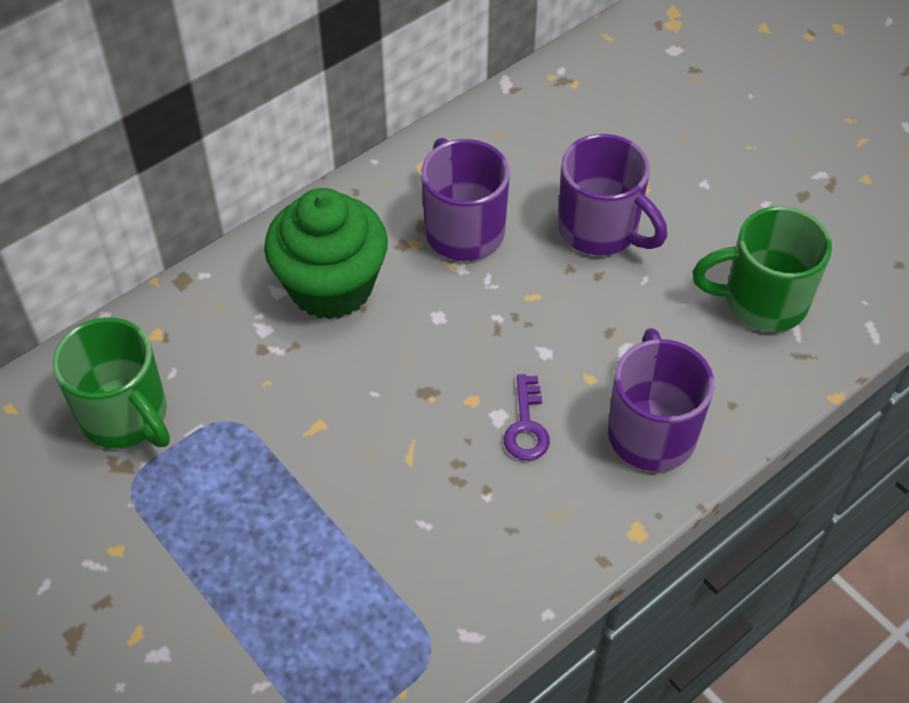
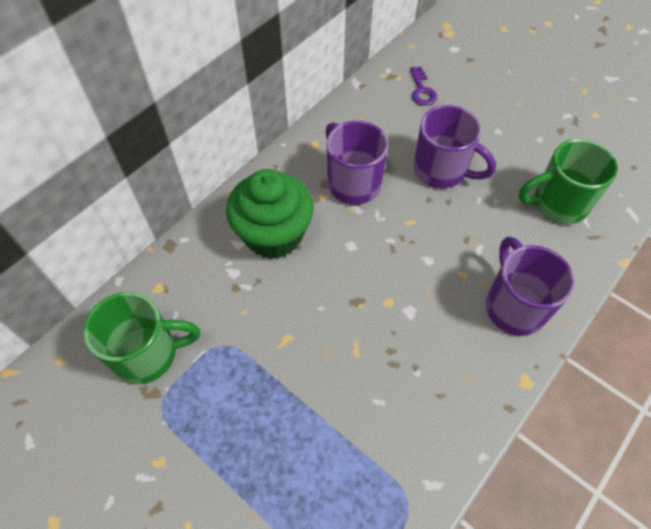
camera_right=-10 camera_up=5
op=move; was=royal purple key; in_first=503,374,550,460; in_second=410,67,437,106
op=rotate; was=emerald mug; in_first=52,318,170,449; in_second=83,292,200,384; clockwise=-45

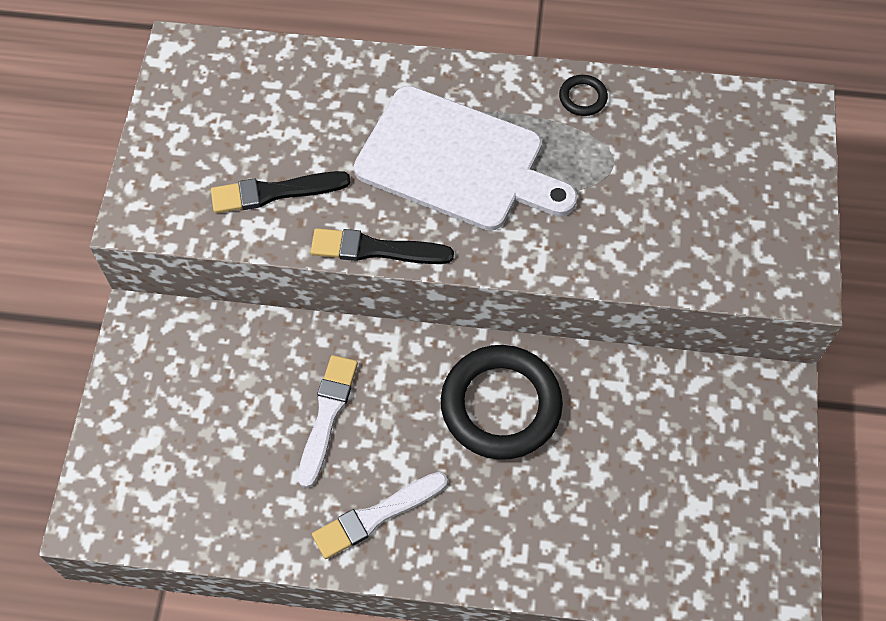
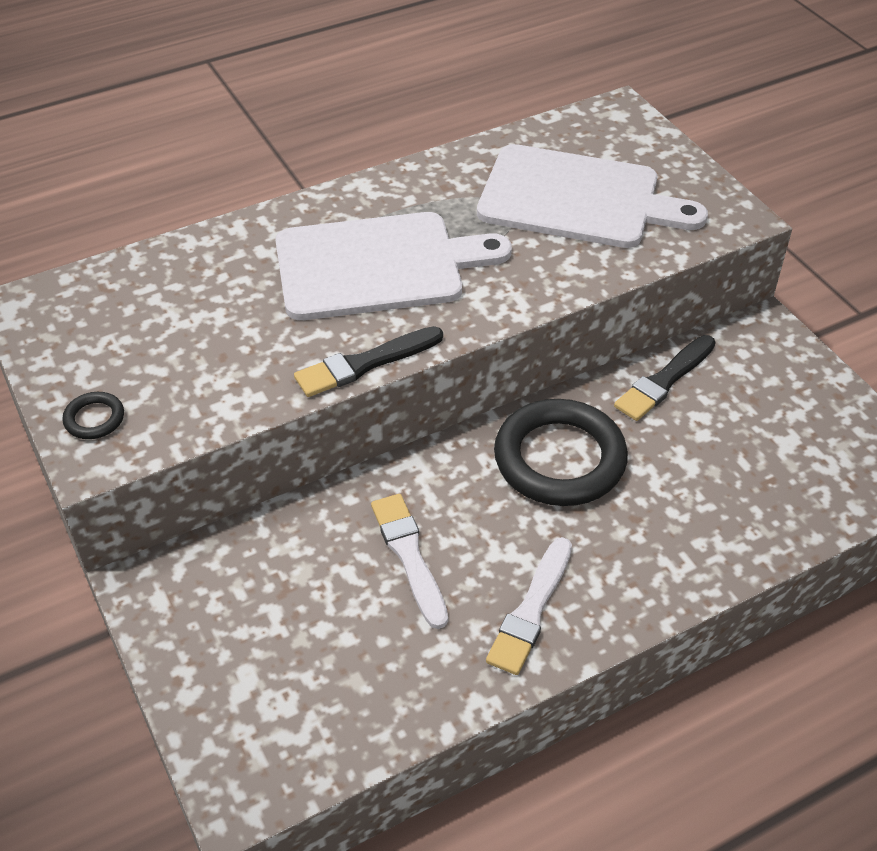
camera_right=-35 camera_up=-15
op=insert; now=pure white chopping board; in_second=477,144,708,248
op=move; was=jet-black paint brush; in_first=211,171,351,213; in_second=614,335,716,421
op=move; was=jet-black torus; in_first=559,75,608,116; in_second=63,392,124,439

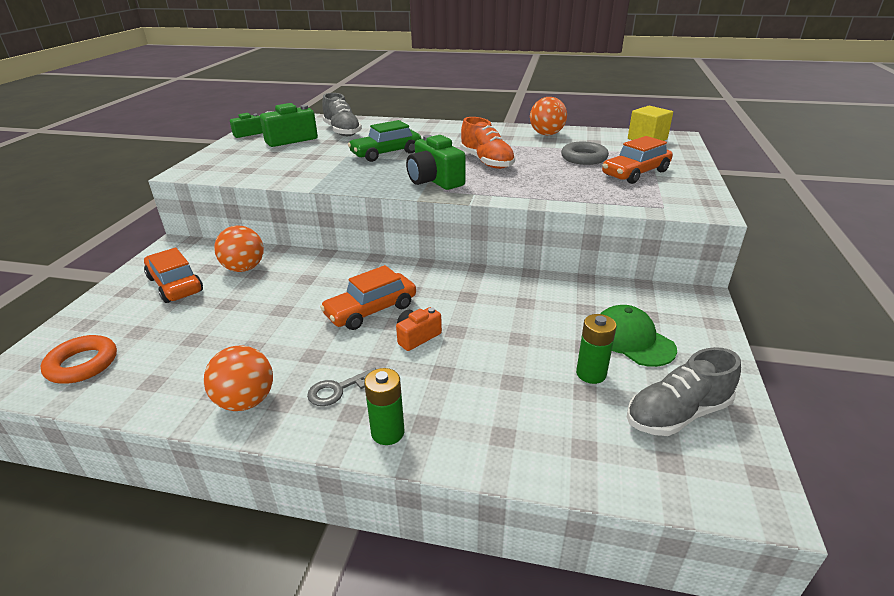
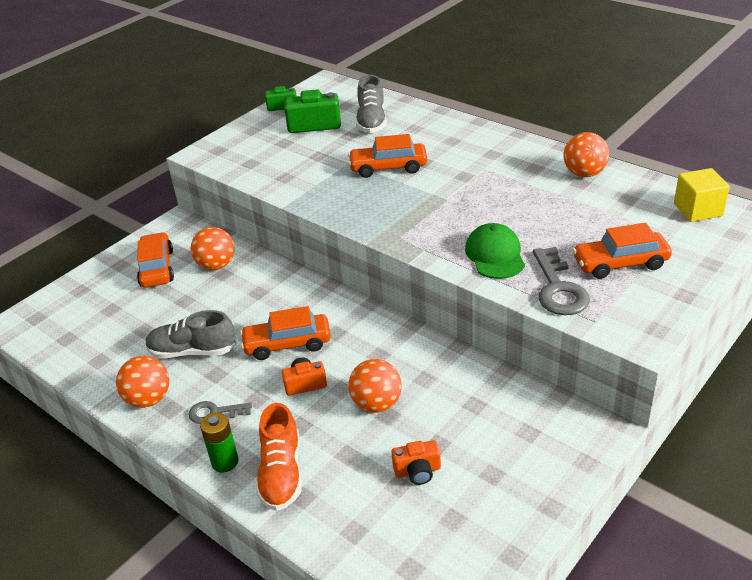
camera_right=30 camera_up=5
op=delete; was=orange-coloured torus; in_first=41,335,117,384
op=delete; was=emerald camera; in_first=406,135,465,190
op=delete; was=gray torus; in_first=561,142,609,165
op=insert; now=orange-coloured play ball; in_second=348,359,402,413
op=insert; now=gray key; in_second=533,247,590,315
op=move; was=orange-coloured lace-up shoe; in_first=460,117,515,169; in_second=256,403,302,511
op=move; was=emerald peaked cap; in_first=600,305,677,367; in_second=465,223,525,279
op=move; was=gray lace-up shoe; in_first=627,347,741,436; in_second=145,310,236,358
op=replace; was=emerald AA battery; now=orange-coloured camera; in_first=576,314,616,384; in_second=392,440,441,485
op=recolor; was=emerald toy car; now=orange-coloured toy car; in_first=348,120,421,162; in_second=348,134,427,178

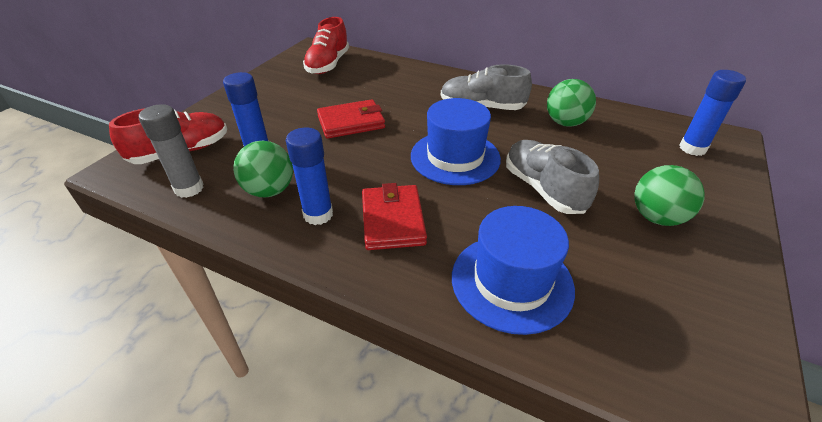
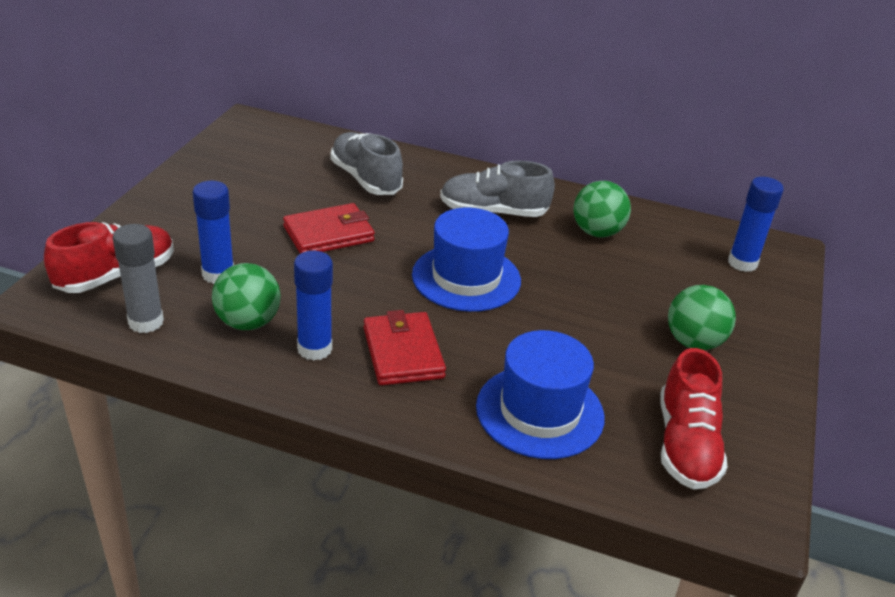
camera_right=-10 camera_up=-5
op=move; was=crimson lace-up shoe; in_first=303,17,349,74; in_second=660,348,727,489
op=move; was=gray lace-up shoe; in_first=506,140,599,214; in_second=331,132,403,195

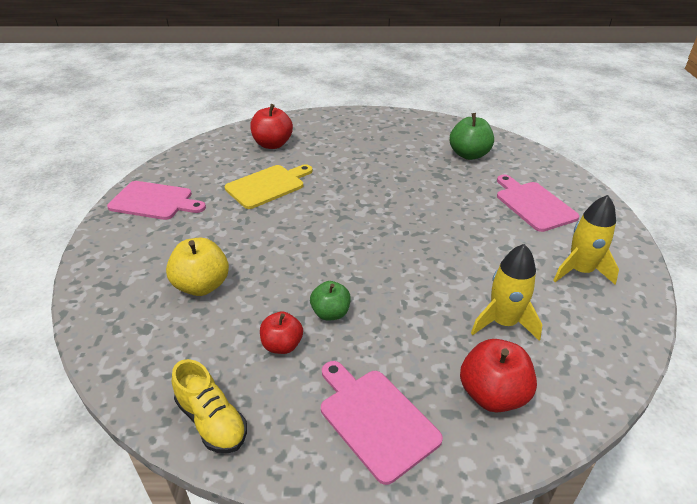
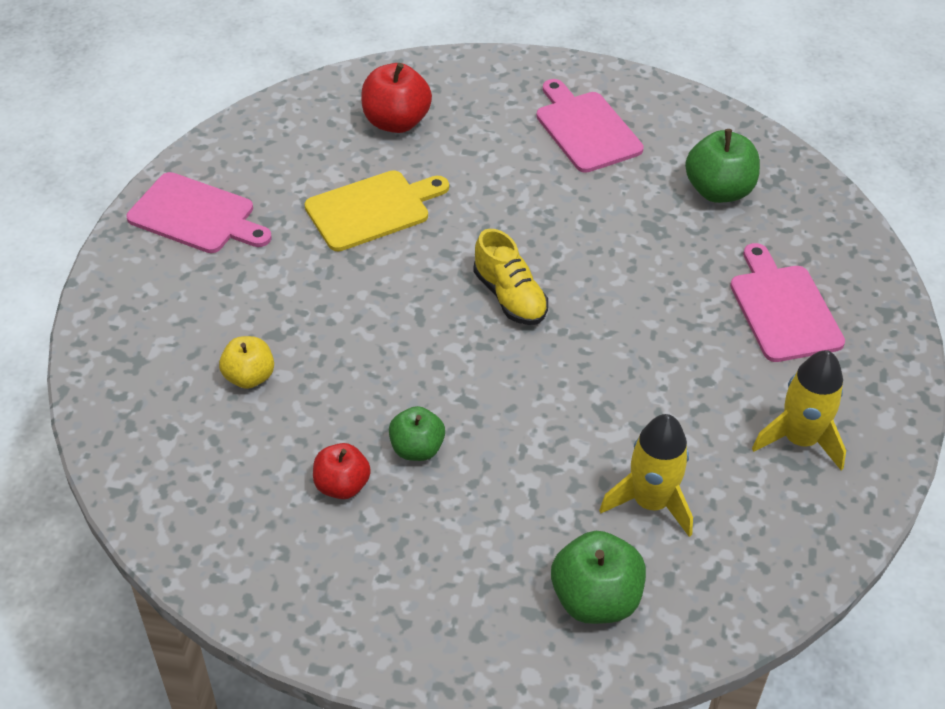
camera_right=10 camera_up=10
op=move; was=yellow lace-up shoe; in_first=172,359,247,453; in_second=473,229,548,325
op=move; was=rose-pink chopping board; in_first=321,361,443,485; in_second=536,79,644,173
op=recolor; was=crimson toy apple; now=emerald toy apple; in_first=460,339,537,413; in_second=551,531,646,624
op=resize; was=yellow toy apple; in_first=166,238,229,296; in_second=219,336,274,389; ratio=0.65

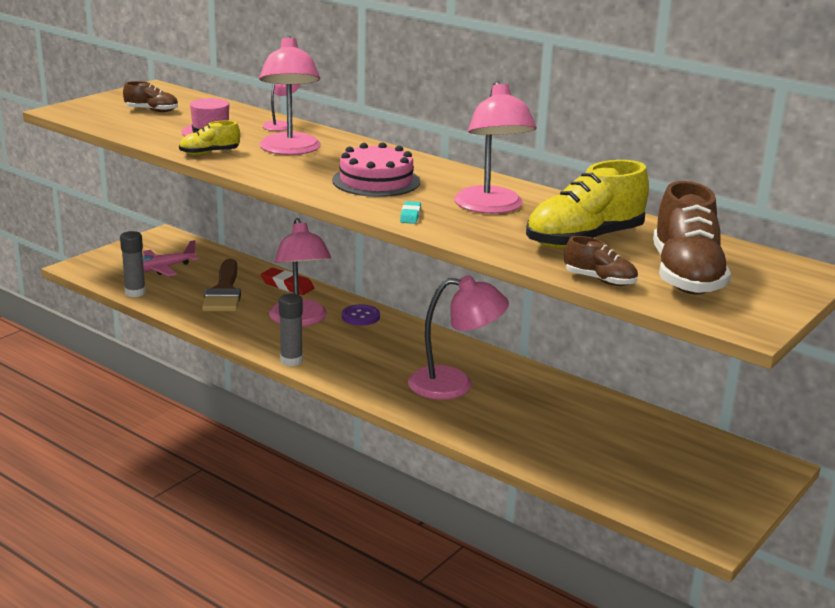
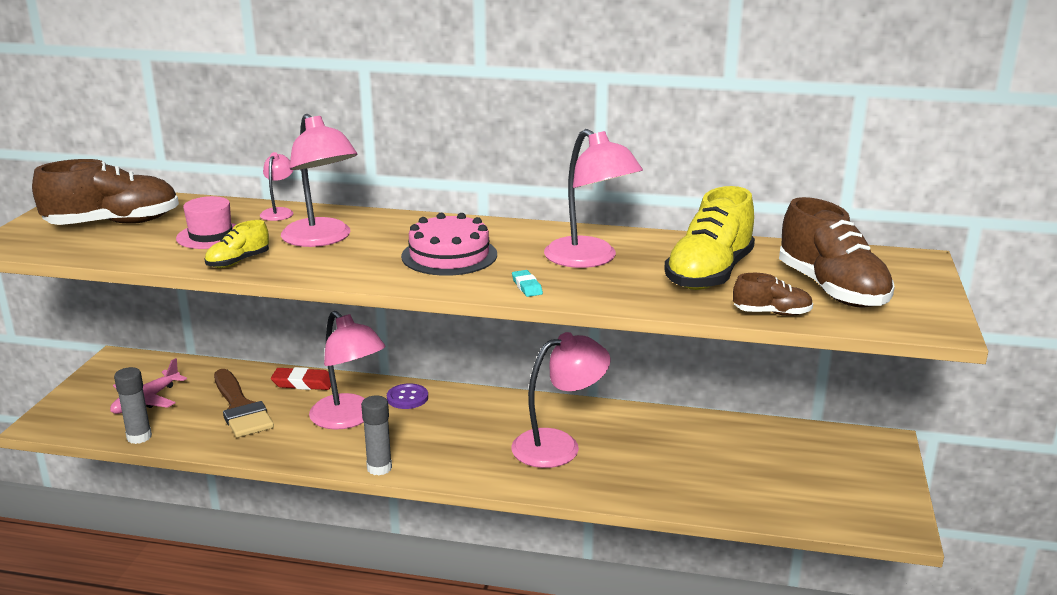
camera_right=-25 camera_up=0
op=resize; was=russet lace-up shoe; in_first=123,81,178,112; in_second=32,159,179,225; ratio=2.0

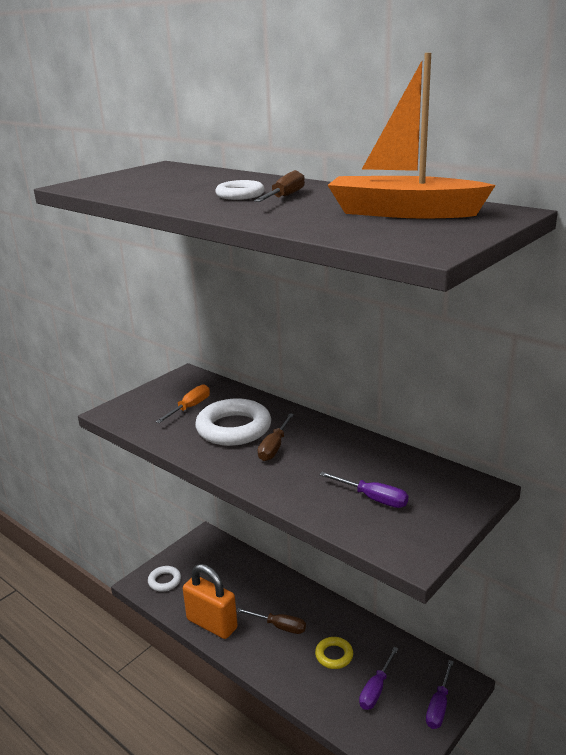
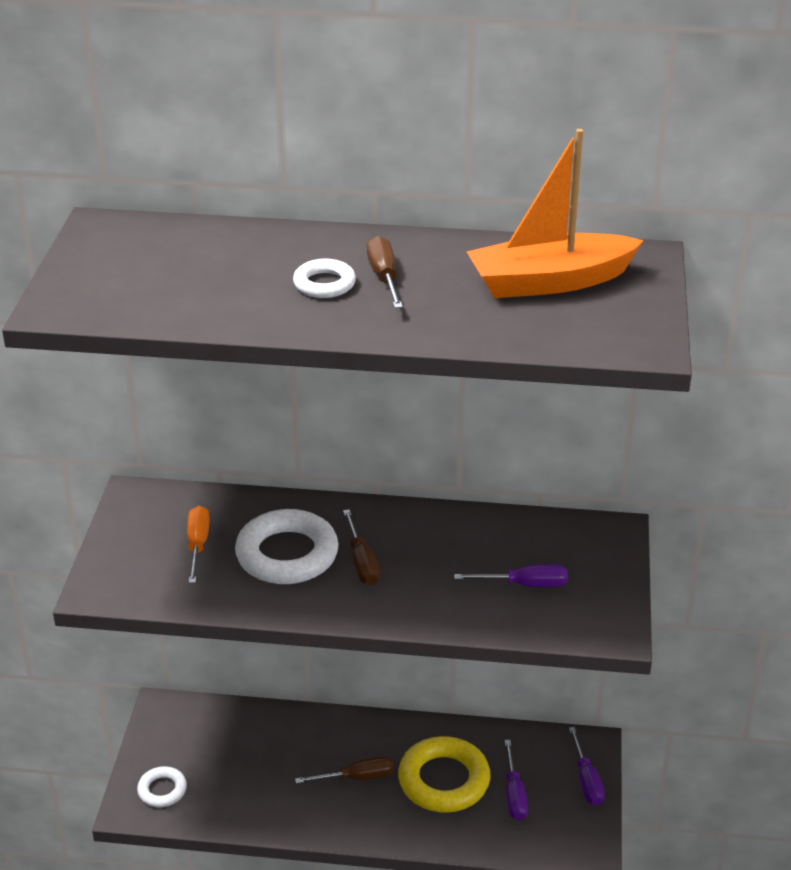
camera_right=-35 camera_up=10
op=delete; was=orange-coloured small lock; in_first=183,564,238,639
op=resize; was=yellow torus; in_first=315,637,353,669; in_second=398,736,490,813; ratio=1.89

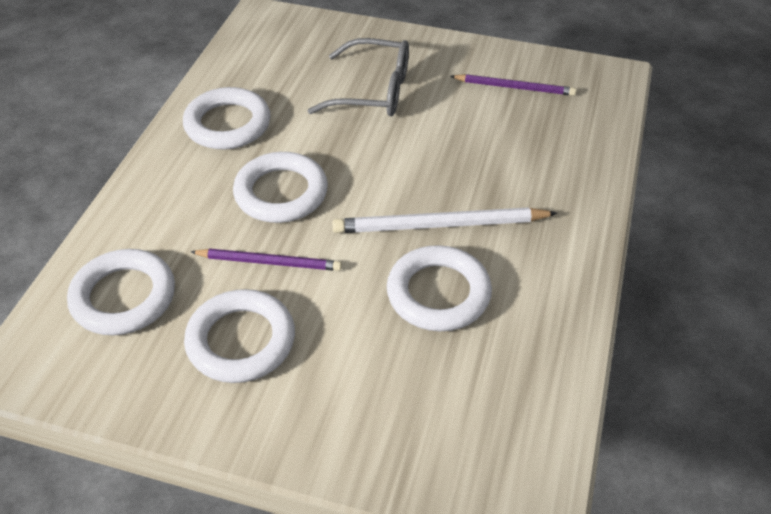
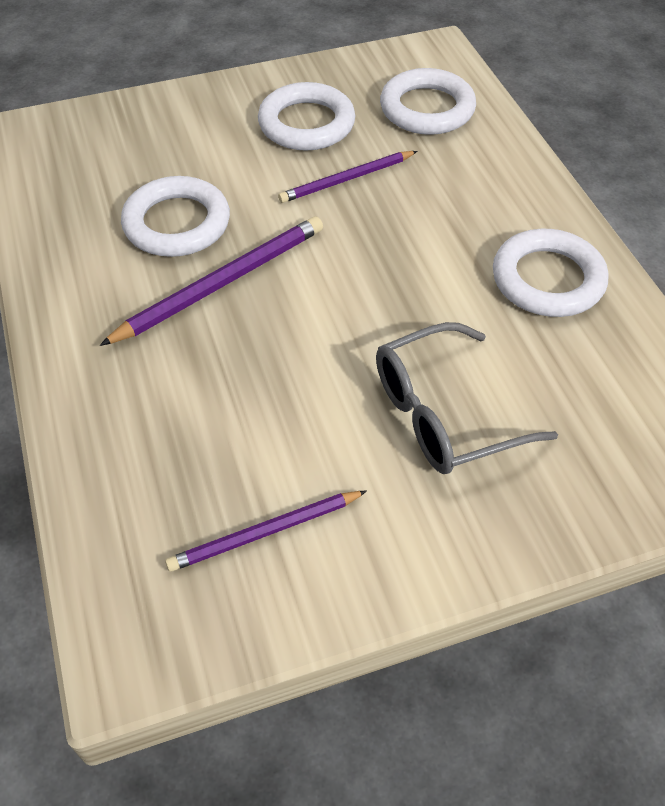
camera_right=145 camera_up=5
op=delete; was=pure white torus; in_first=233,152,328,223
op=recolor; was=pure white wooden pencil; now=royal purple wooden pencil; in_first=332,207,558,233; in_second=100,216,323,346

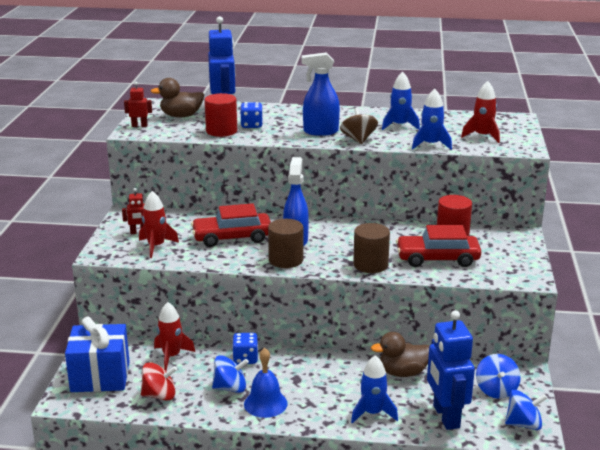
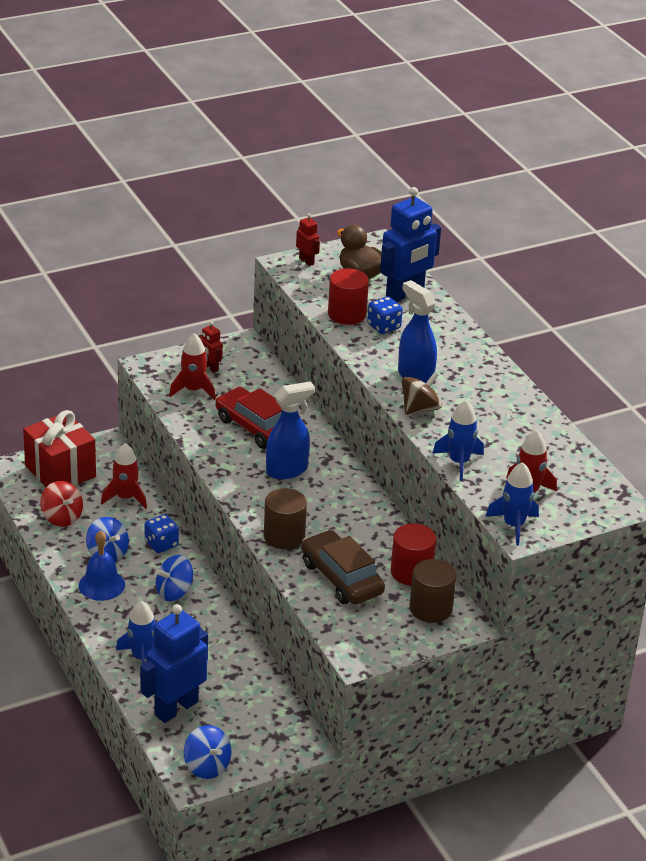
camera_right=55 camera_up=10
op=delete; was=russet toy duck; in_first=371,332,429,377
op=move; was=russet cylinder shape; in_first=268,219,303,268; in_second=409,559,456,623
op=move; was=cobalt spaceship; in_first=382,72,420,130; in_second=486,462,539,546
op=move; was=cobalt spinning top; in_first=476,354,521,399; in_second=156,555,193,601
op=recolor; was=cobalt wrapped gift; now=crimson wrapped gift; in_first=65,317,130,392; in_second=23,410,96,487
op=recolor; was=crimson toy car; now=russet toy car; in_first=396,225,481,267; in_second=301,530,385,605

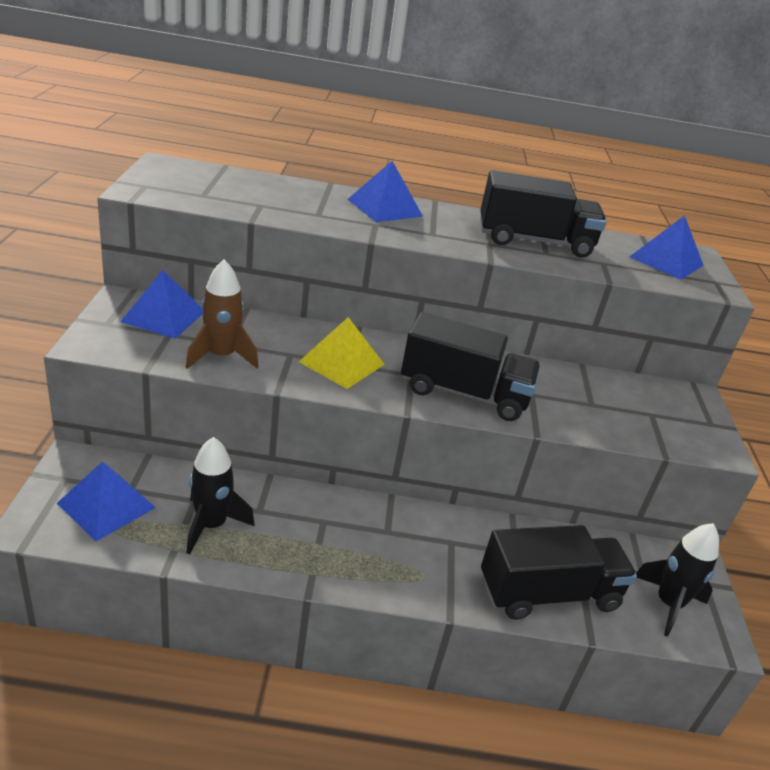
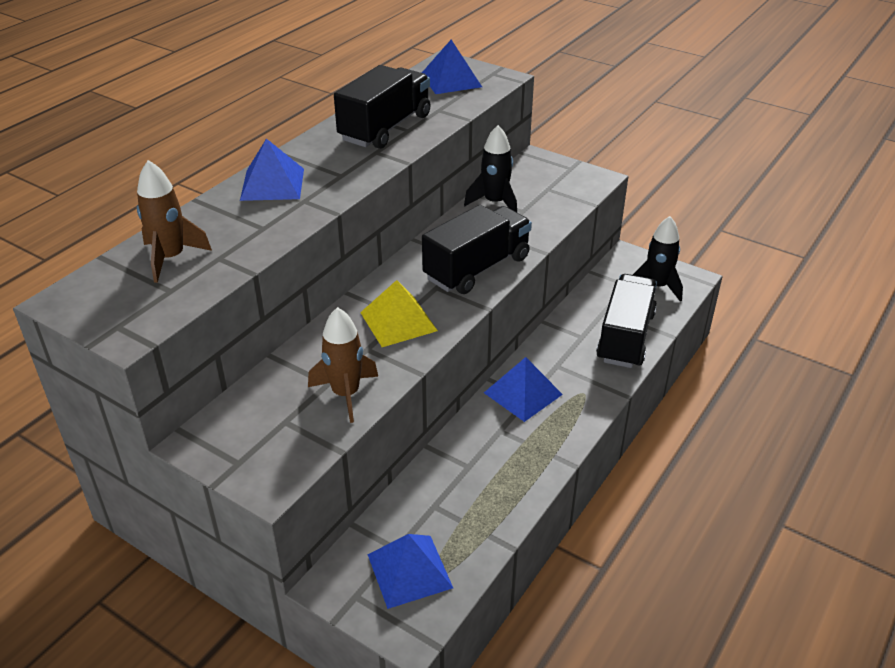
camera_right=-55 camera_up=5
op=insert; now=russet spaceship; in_second=137,160,212,283
op=move; was=cobalt solid pyramid; in_first=121,270,203,339; in_second=484,357,563,422
op=move; was=jet-black spaceship; in_first=186,437,254,555; in_second=464,125,517,212

